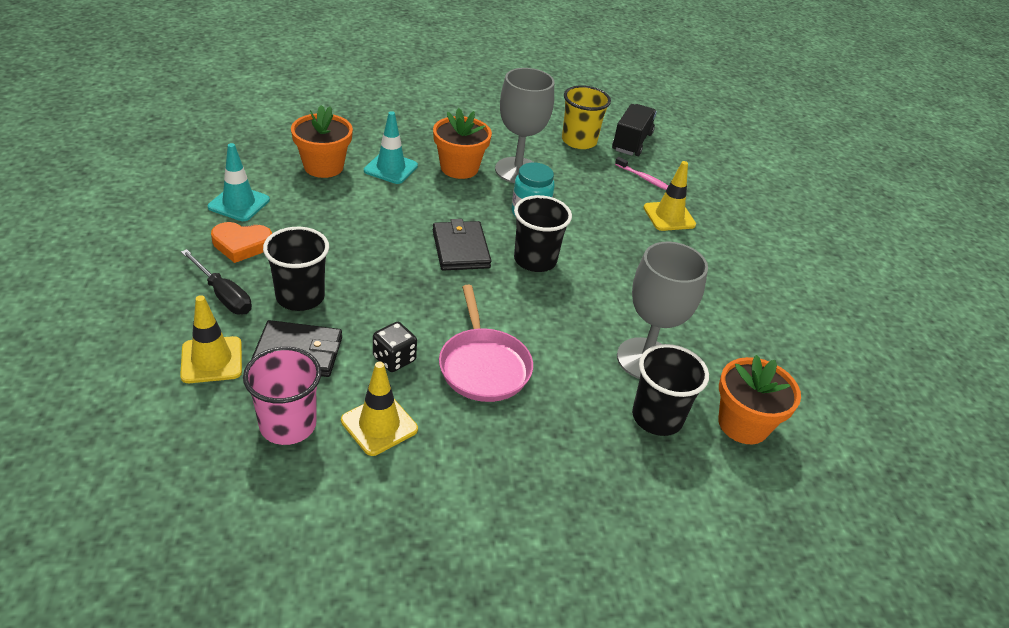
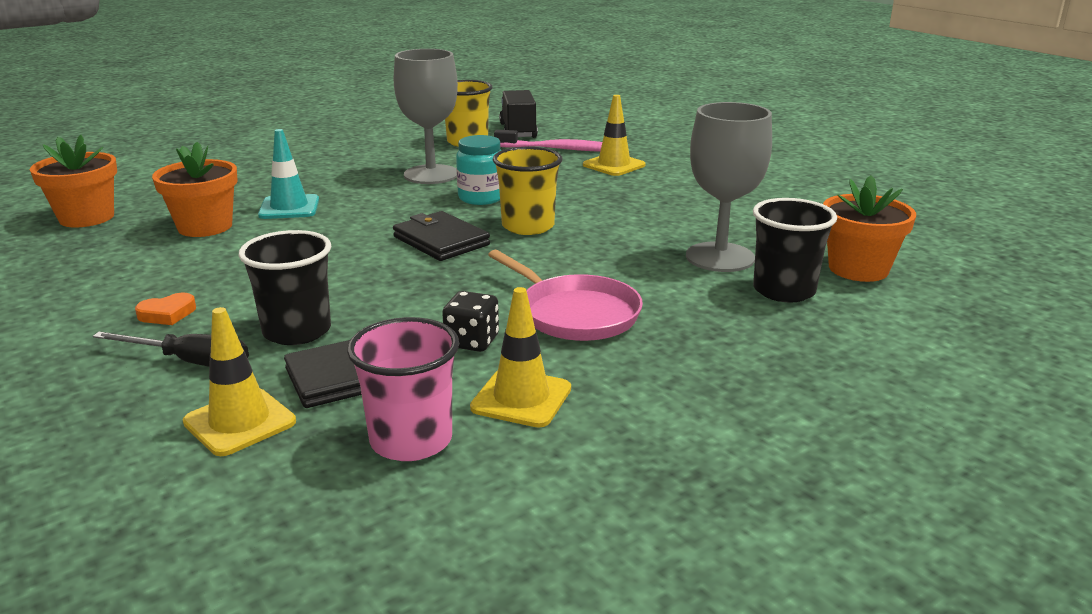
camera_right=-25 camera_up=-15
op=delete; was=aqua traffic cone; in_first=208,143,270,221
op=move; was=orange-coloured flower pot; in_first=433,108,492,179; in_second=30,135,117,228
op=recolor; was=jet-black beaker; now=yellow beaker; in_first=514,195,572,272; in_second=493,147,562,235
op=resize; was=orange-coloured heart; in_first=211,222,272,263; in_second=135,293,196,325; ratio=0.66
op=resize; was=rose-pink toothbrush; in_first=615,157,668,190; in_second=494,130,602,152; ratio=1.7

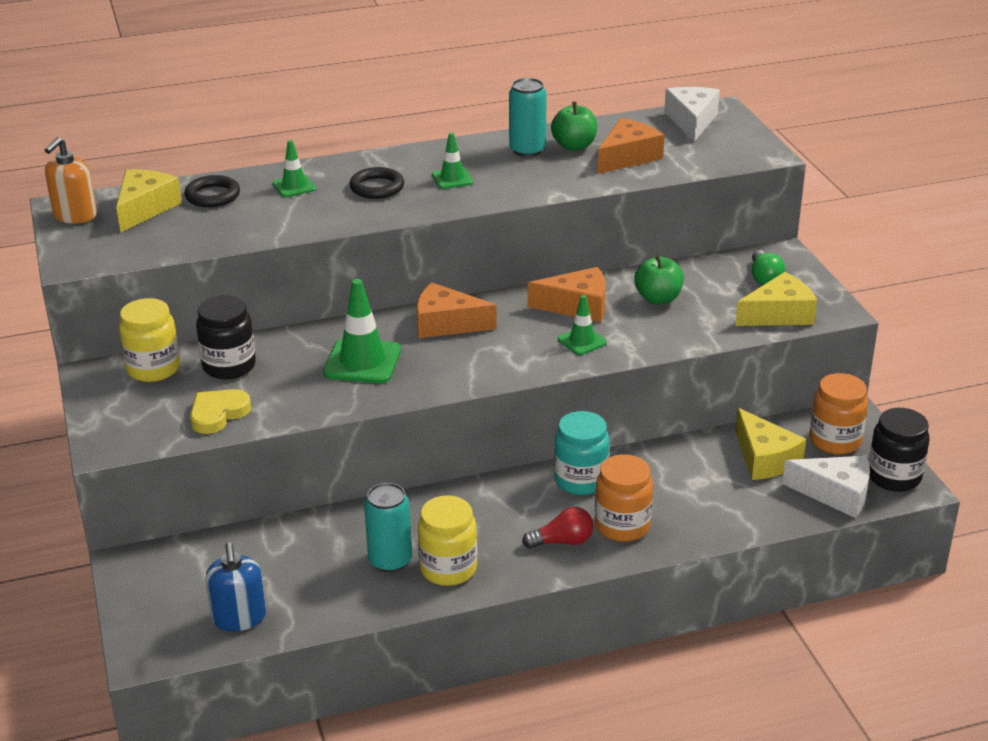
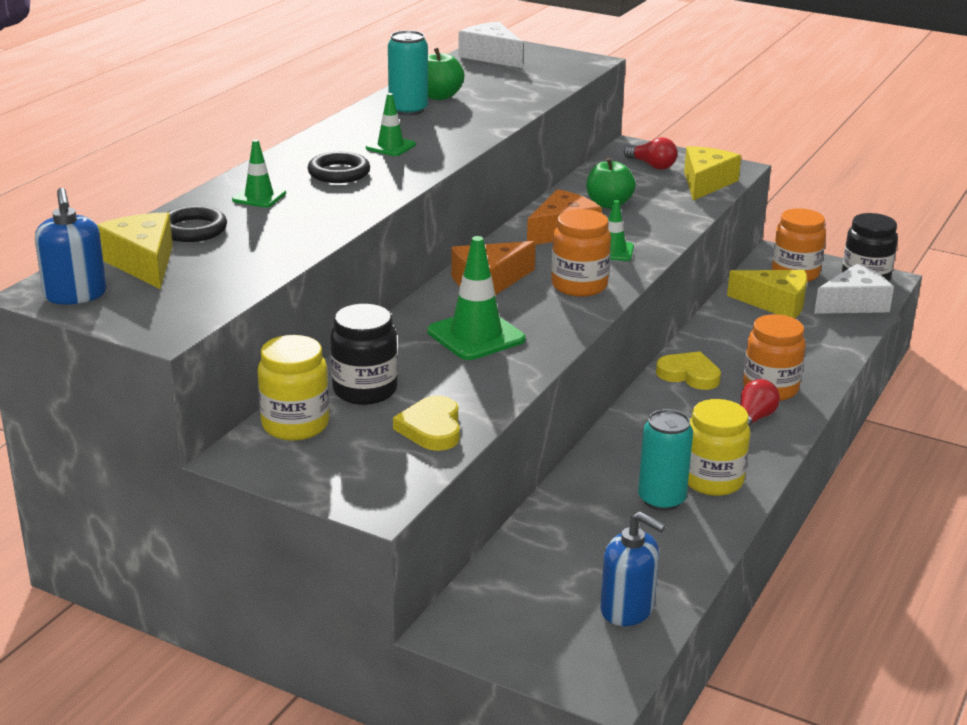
camera_right=-45 camera_up=-5
op=delete; was=orange-coloured cheese; in_first=597,118,664,174
op=insert; now=orange-coloured jam jar; in_second=551,209,611,297
op=replace; was=aqua jam jar; now=yellow heart; in_first=554,411,609,495; in_second=656,351,721,390
op=recolor; was=orange-coloured pump bottle; now=cobalt pump bottle; in_first=45,137,97,224; in_second=35,188,106,304
op=recolor; was=emerald bulb; now=crimson bulb; in_first=752,250,786,285; in_second=624,137,678,170

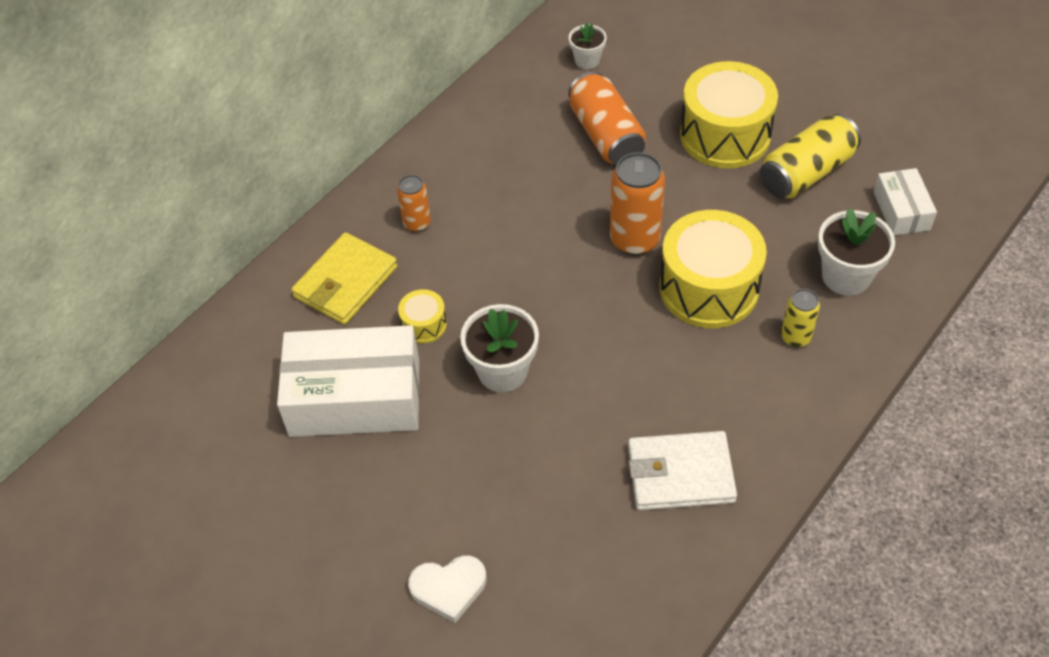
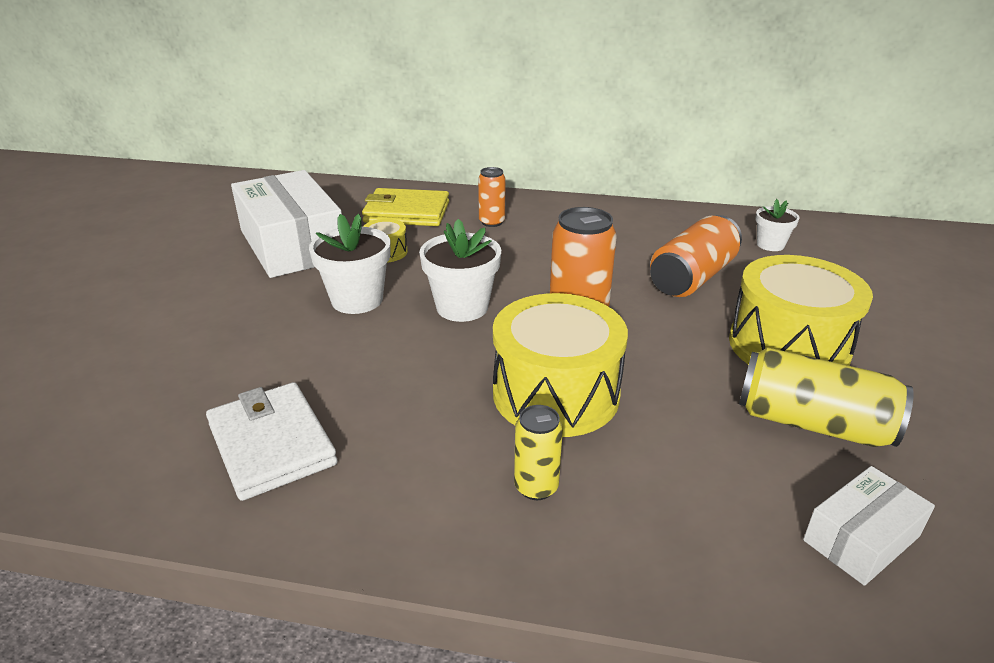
camera_right=60 camera_up=-20
op=delete; was=pure white heart; in_first=408,555,487,623
op=move; was=pure white flower pot; in_first=818,208,895,296; in_second=419,219,501,322

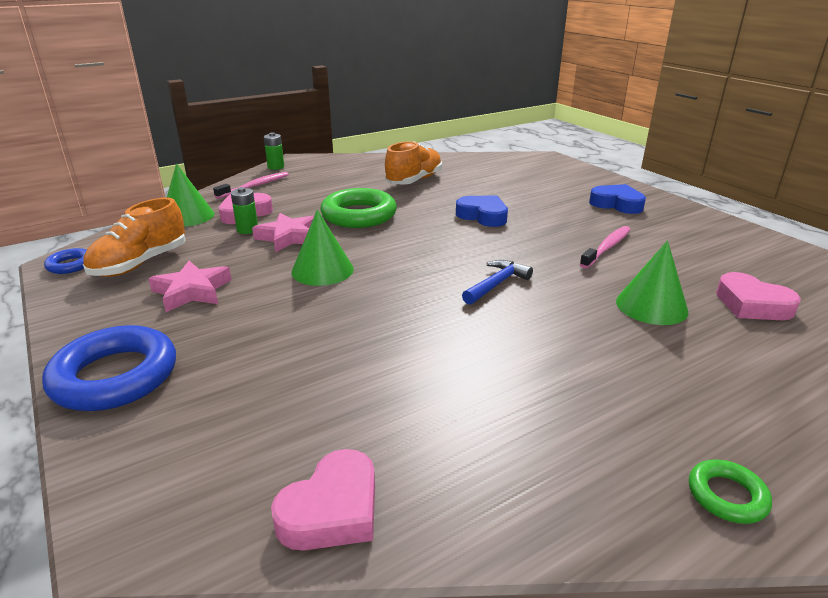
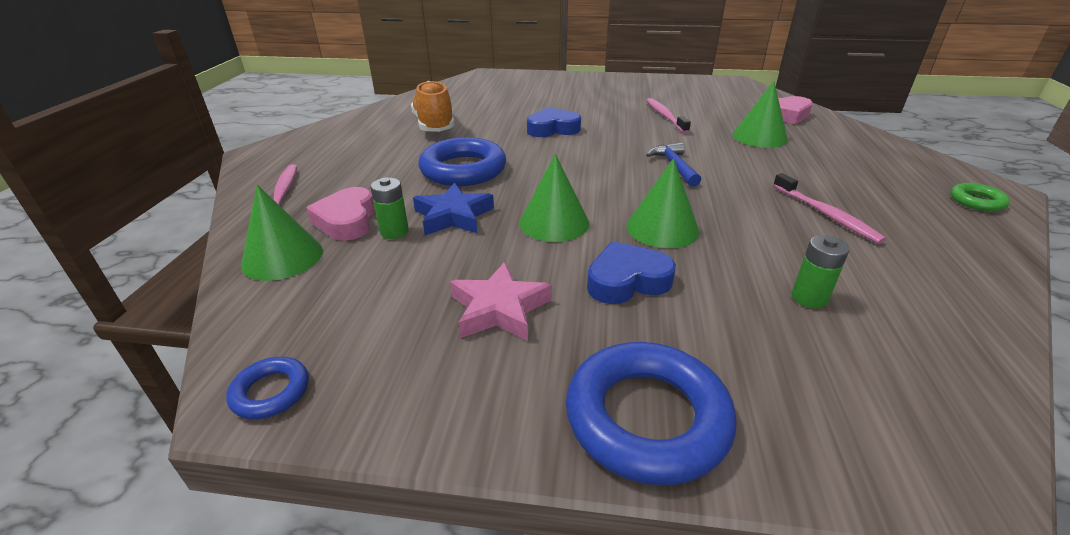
camera_right=-50 camera_up=5
op=delete; was=orange-coloured lace-up shoe; in_first=83,198,186,277
op=delete; was=rose-pink heart; in_first=271,449,375,551
op=insert; now=emerald cone shape; in_second=627,158,699,248
op=insert; now=rose-pink toothbrush; in_second=773,173,886,244
op=move; was=emerald AA battery; in_first=264,132,284,170; in_second=792,235,850,308
op=move; was=cobalt heart; in_first=589,184,646,214; in_second=587,241,676,304
op=recolor; was=rose-pink five-pointed star; now=cobalt five-pointed star; in_first=252,213,314,252; in_second=413,183,494,235
op=recolor; was=emerald torus; now=cobalt torus; in_first=320,188,397,228; in_second=418,137,506,186

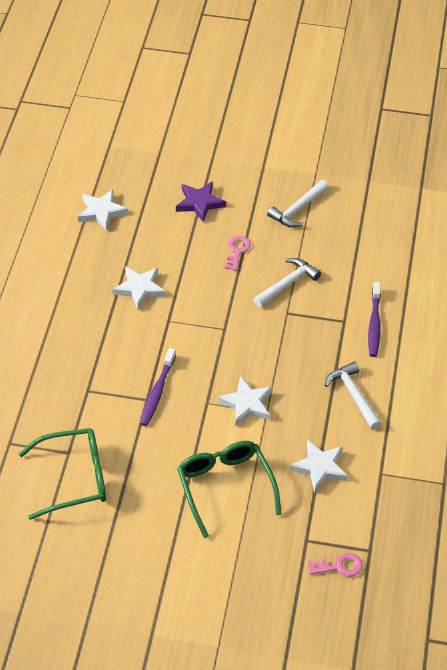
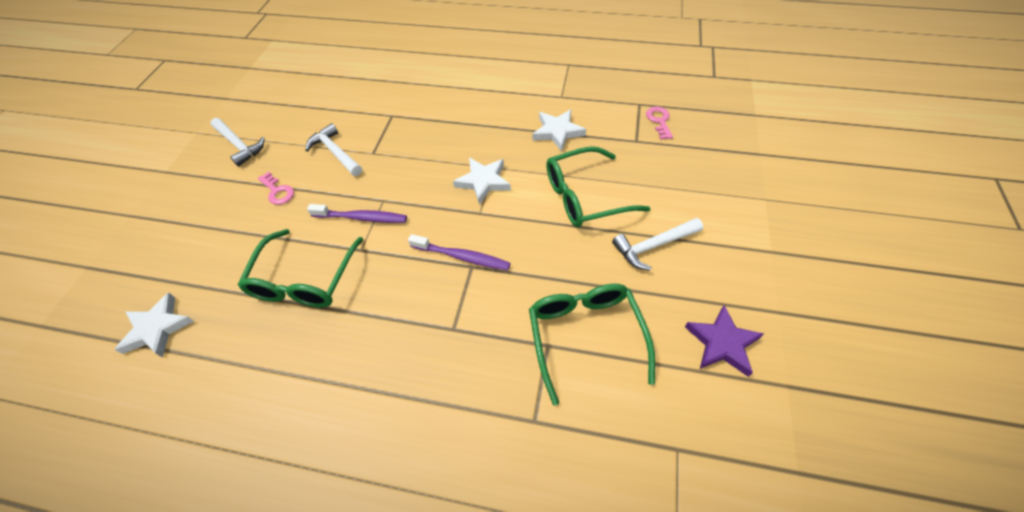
camera_right=-85 camera_up=5
op=move; was=royal purple five-pointed star; in_first=176,181,226,222; in_second=685,305,764,377
op=move; was=pure white claw hammer; in_first=325,361,381,430; in_second=612,218,703,271
op=move; was=royal purple toothbrush; in_first=368,282,381,357; in_second=307,204,407,223
op=replace; was=pure white five-pointed star; now=emerald spectacles; in_first=112,266,166,310; in_second=238,229,363,308
op=rotate; was=rose-pink key; in_first=225,236,251,271; in_second=258,172,294,205; clockwise=-150

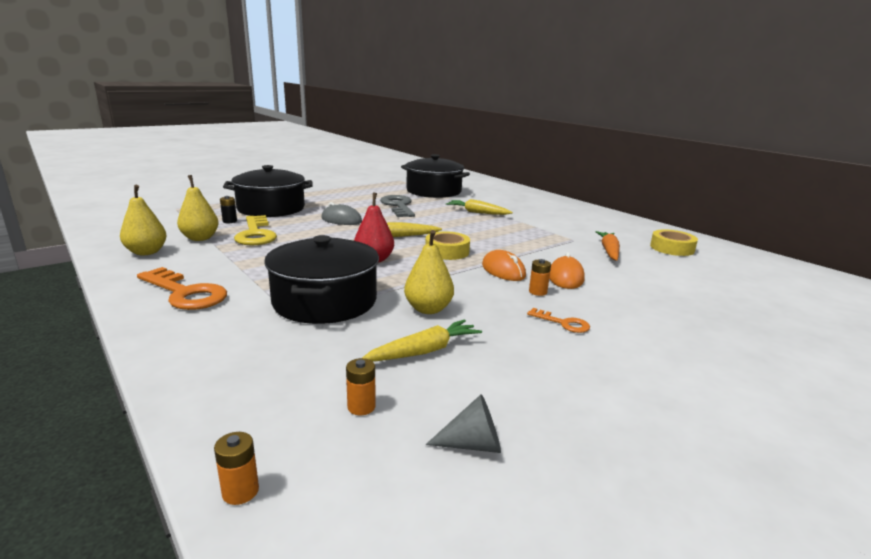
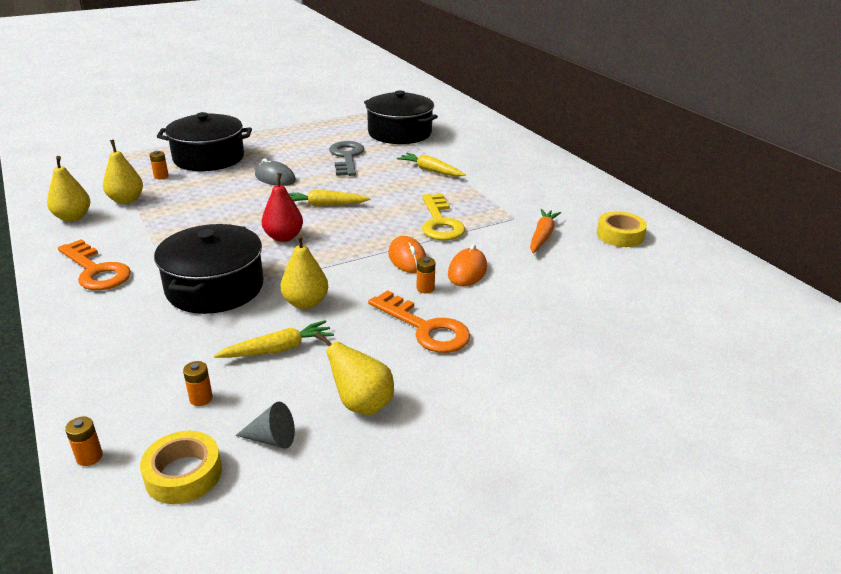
camera_right=10 camera_up=10
op=insert; now=yellow pear; in_second=315,332,394,415
op=move; was=yellow key; in_first=234,215,277,245; in_second=422,194,465,240
op=move; was=yellow sticky tape; in_first=425,231,470,260; in_second=140,431,222,504
op=recolor; was=jet-black AA battery; now=orange-coloured AA battery; in_first=220,196,237,223; in_second=150,151,169,179
op=resize; was=orange-coloured key; in_first=527,308,590,333; in_second=368,290,470,353; ratio=1.98

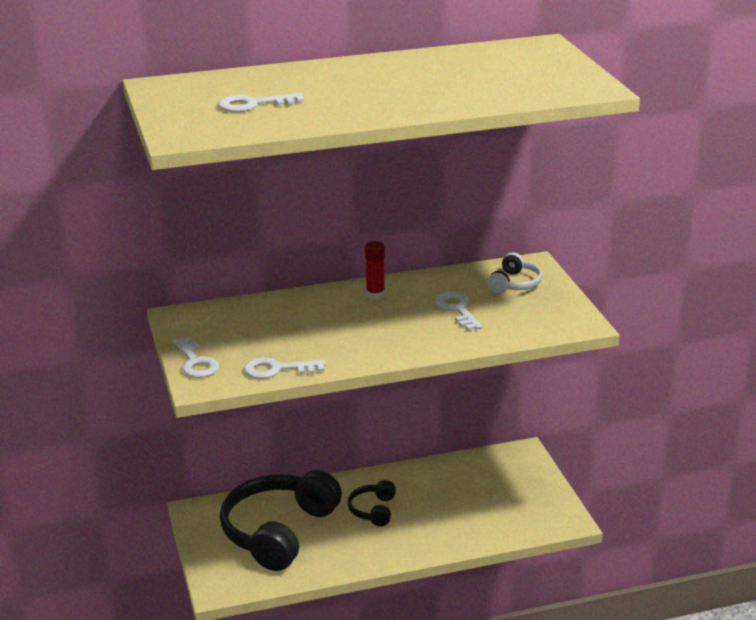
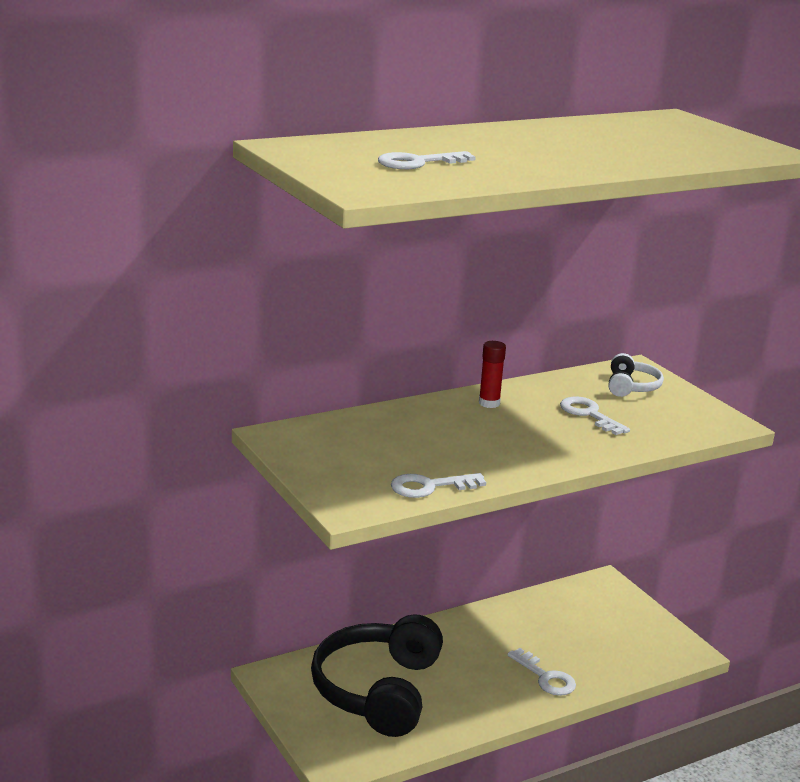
camera_right=-15 camera_up=-5
op=delete; was=jet-black headset; in_first=348,480,396,526
op=move; was=pure white key; in_first=173,336,219,378; in_second=507,648,576,696

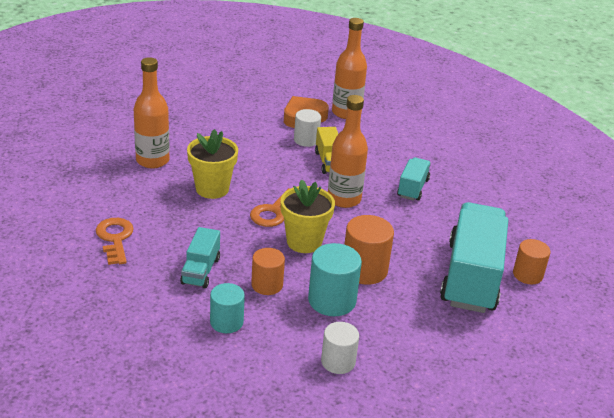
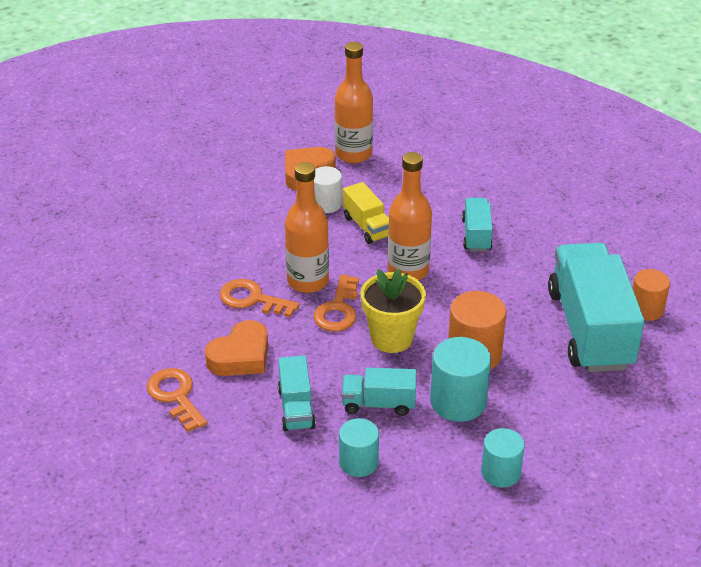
camera_right=-15 camera_up=5
op=insert; now=orange-coloured heart; in_second=205,320,268,376
op=move; was=orange-coloured flask; in_first=134,57,170,169; in_second=285,162,329,293
op=replace; was=yellow flower pot; now=orange-coloured key; in_first=187,129,238,199; in_second=220,279,300,317
op=replace; was=orange-coloured cylinder shape; now=aqua lorry; in_first=251,248,285,295; in_second=342,368,416,416
op=recolor; was=pure white cylinder shape; now=aqua cylinder shape; in_first=321,322,359,374; in_second=481,428,525,487

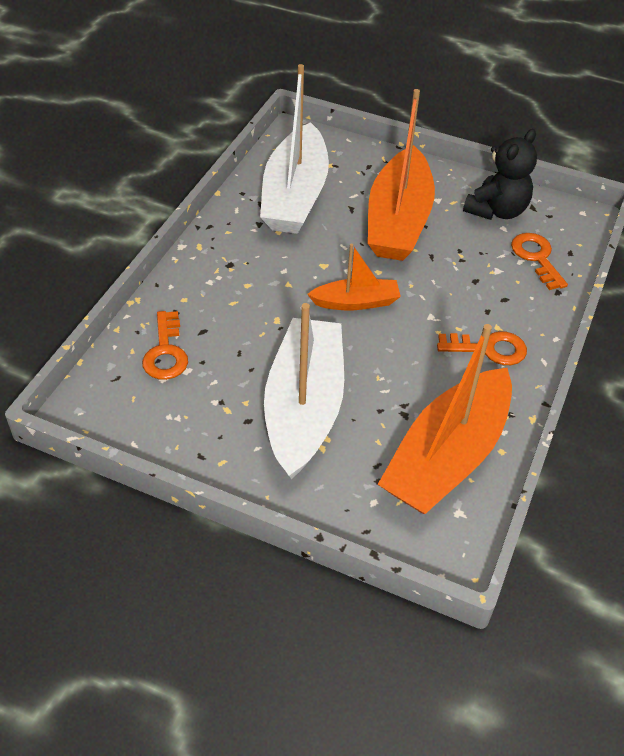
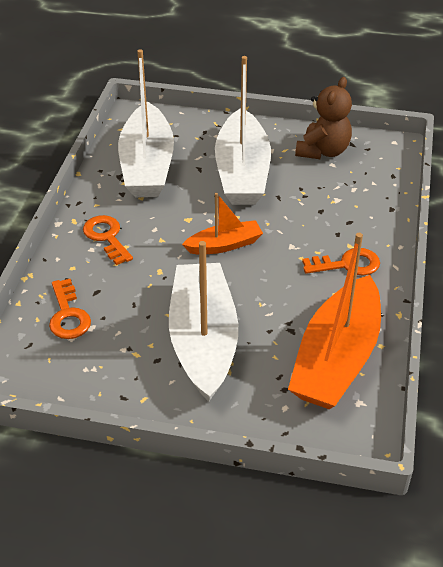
camera_right=-10 camera_up=-5
op=move; was=orange-coloured key; in_first=511,233,568,290; in_second=83,215,133,265
op=recolor; was=orange-coloured toy boat; now=pure white toy boat; in_first=368,89,435,261; in_second=215,56,271,205
op=recolor; was=jet-black teddy bear; now=russet teddy bear; in_first=463,129,537,220; in_second=295,77,352,159

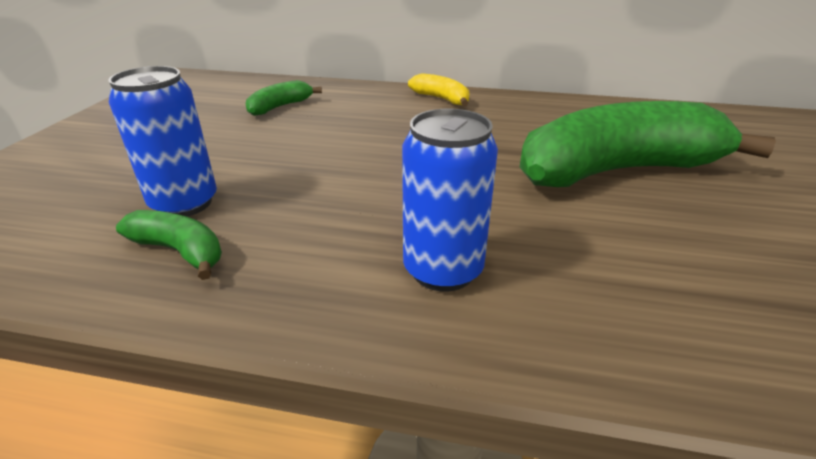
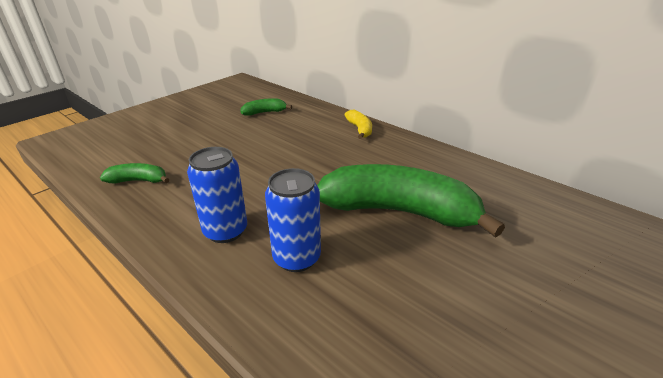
camera_right=30 camera_up=0
op=move; was=cobalt soda can; in_first=108,66,217,216; in_second=265,168,321,272
op=rotate; was=emerald banana fruit; in_first=116,210,222,280; in_second=100,163,170,184; clockwise=-60

